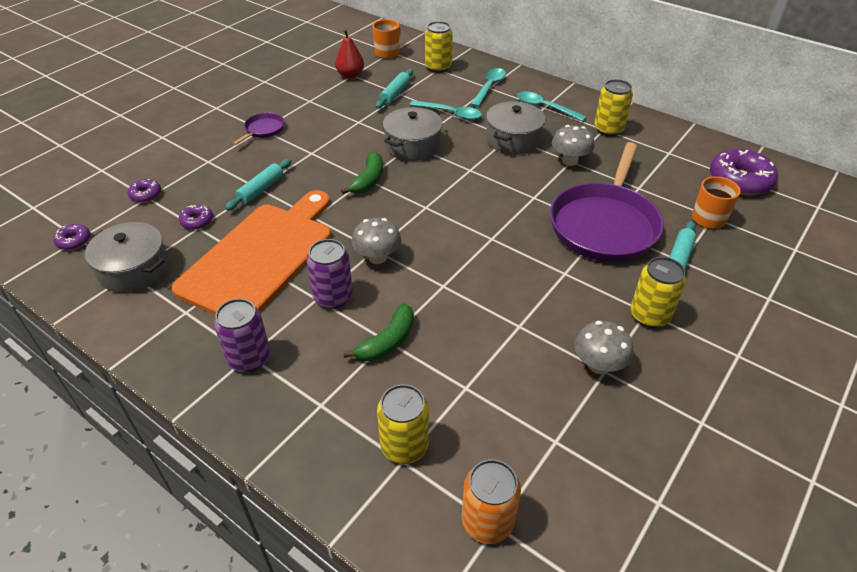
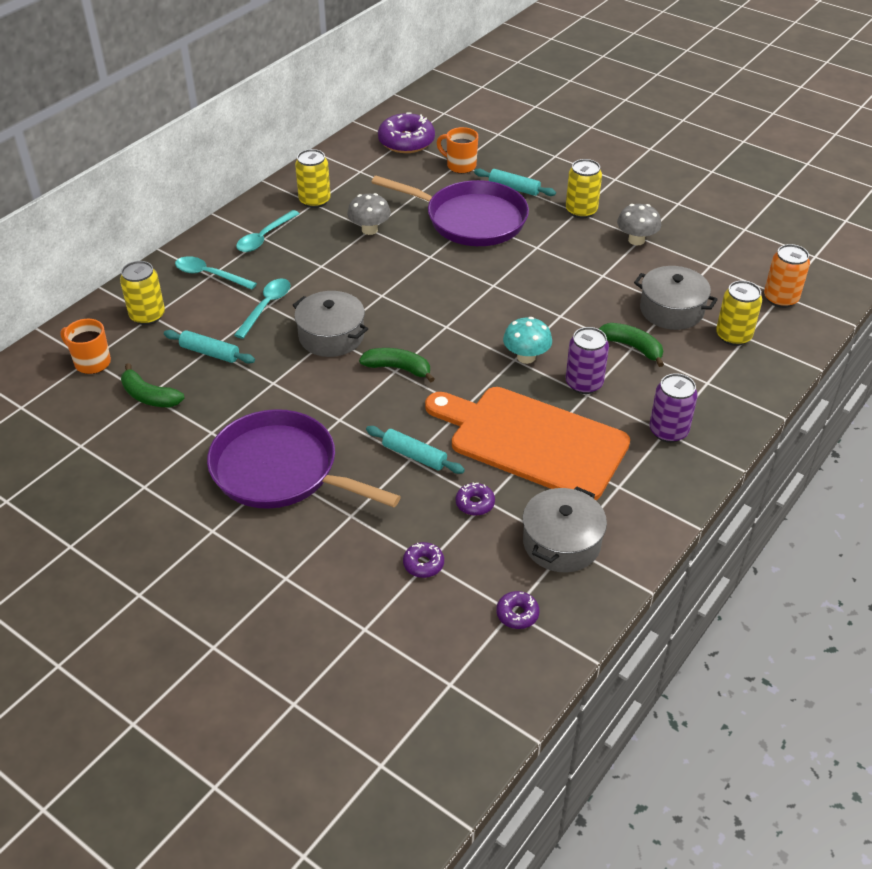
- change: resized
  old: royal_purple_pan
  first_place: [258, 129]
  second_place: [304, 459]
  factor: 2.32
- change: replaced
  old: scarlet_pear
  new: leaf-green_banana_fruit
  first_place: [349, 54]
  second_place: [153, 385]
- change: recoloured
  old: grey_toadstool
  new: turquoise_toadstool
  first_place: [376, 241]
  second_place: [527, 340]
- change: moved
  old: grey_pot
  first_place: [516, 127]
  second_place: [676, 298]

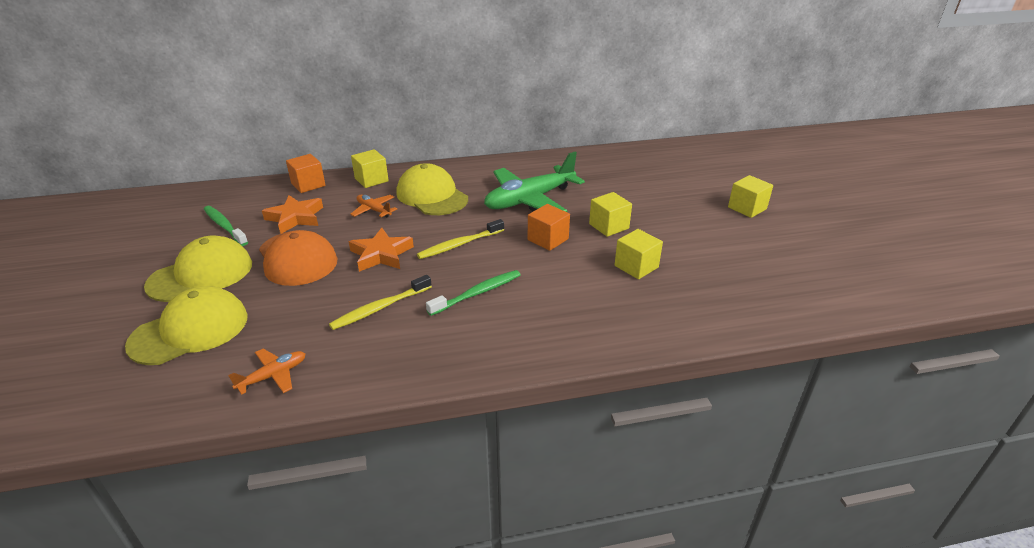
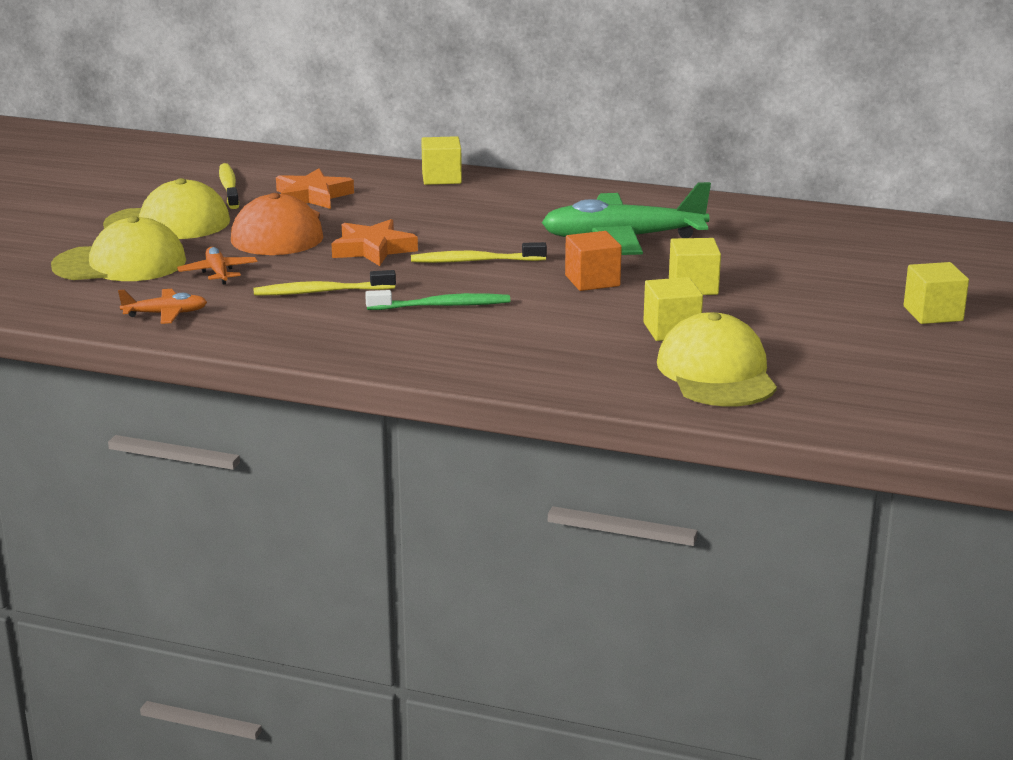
- change: recoloured
  old: leaf-green_dental_brush
  new: golden_dental_brush
  first_place: [226, 226]
  second_place: [229, 186]
- change: removed
  old: orange_cube
  first_place: [305, 173]
- change: moved
  old: orange_toy_plane
  first_place: [373, 206]
  second_place: [217, 266]
- change: moved
  old: golden_peaked_cap
  first_place: [432, 189]
  second_place: [717, 359]

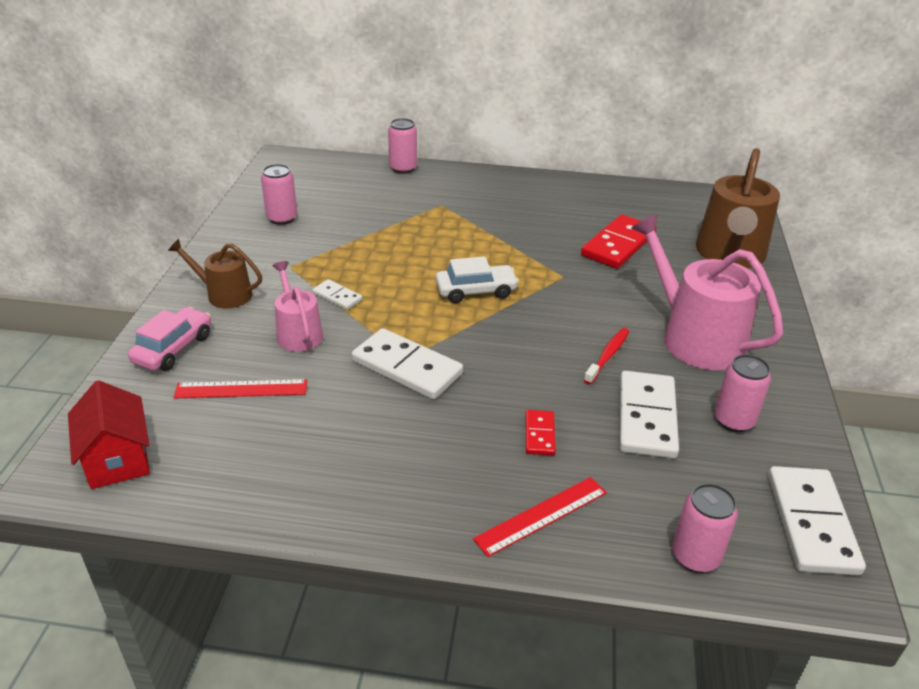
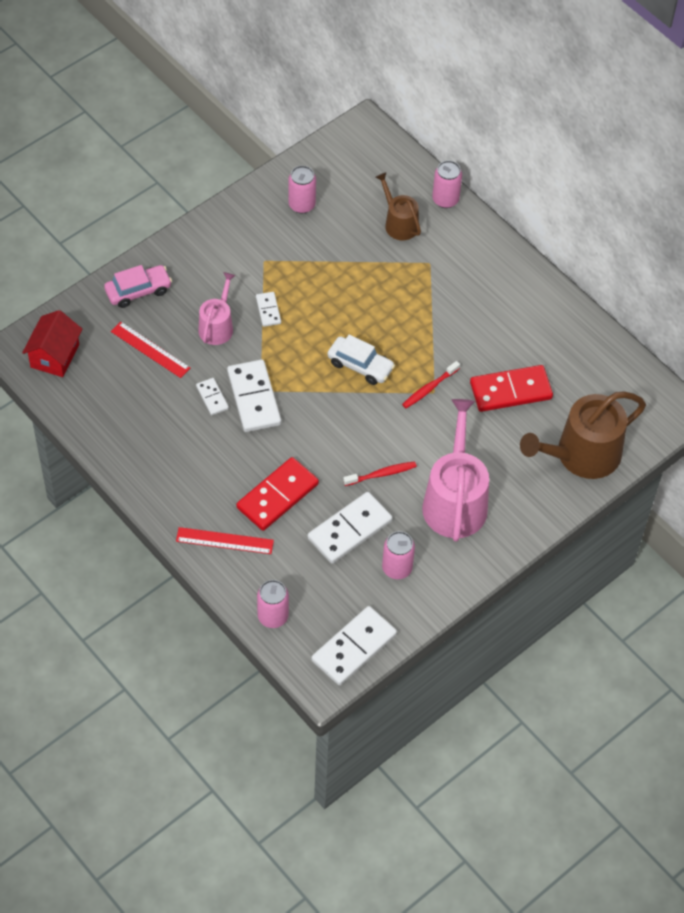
- change: moved
  old: brown_watering_can
  first_place: [215, 273]
  second_place: [398, 206]
- change: resized
  old: scarlet_domino
  first_place: [541, 432]
  second_place: [277, 494]
  factor: 1.96
- change: added
  new: pure_white_domino
  second_place: [212, 396]
- change: added
  new: scarlet_dental_brush
  second_place: [431, 384]

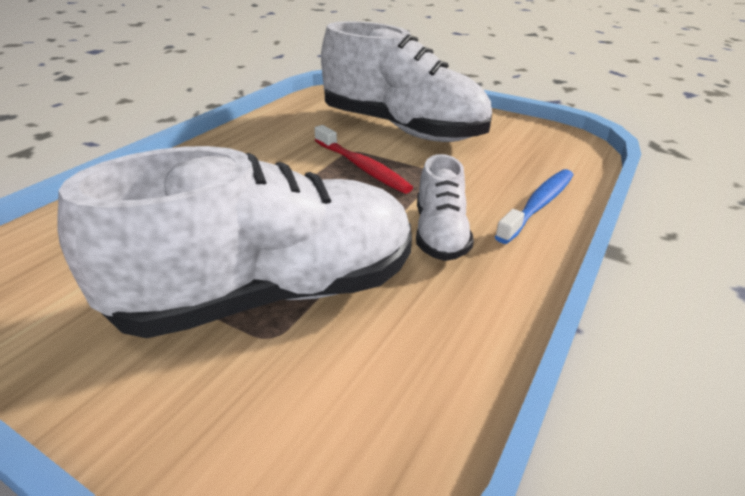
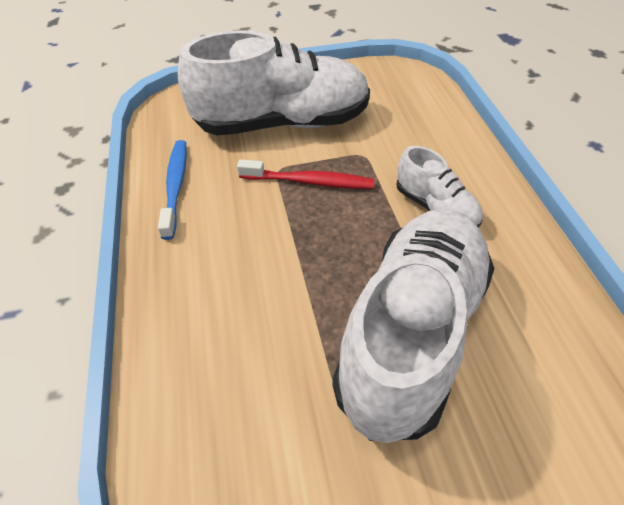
- change: moved
  old: blue_dental_brush
  first_place: [534, 206]
  second_place: [172, 190]

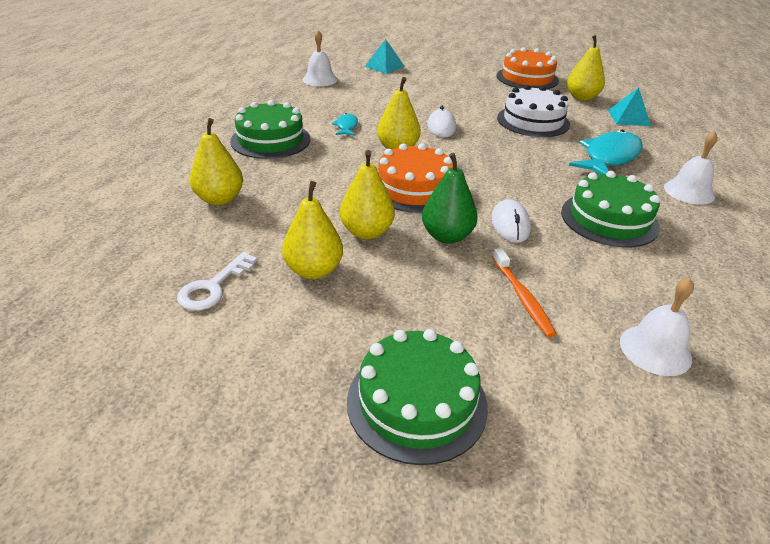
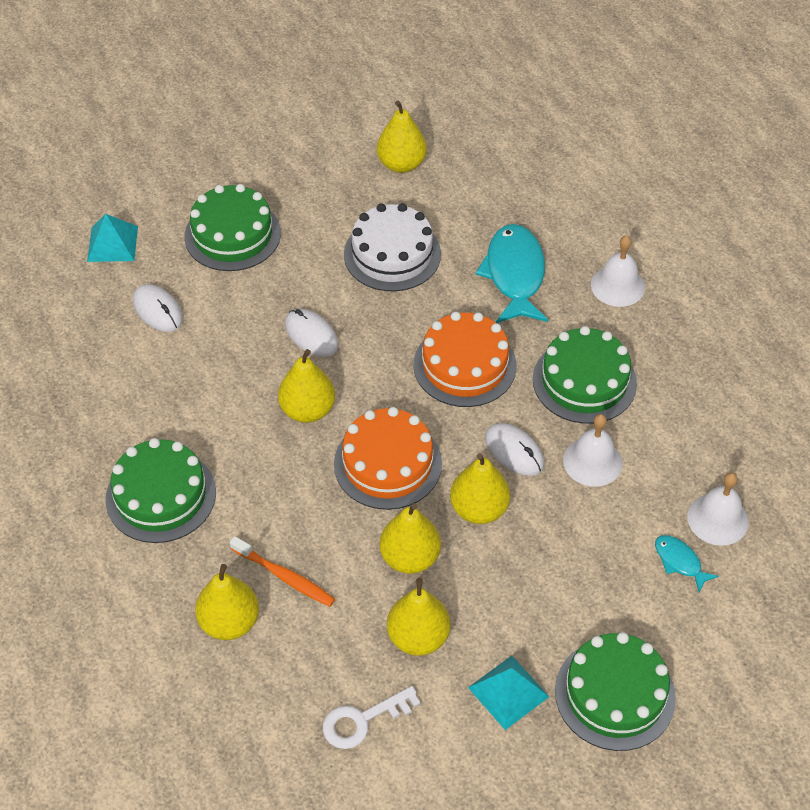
- change: turned
  old: pure_white_latchkey
  first_place: [217, 281]
  second_place: [371, 717]
  degrees: 75
- change: moved
  old: pure_white_bell
  first_place: [320, 58]
  second_place: [592, 450]
- change: moved
  old: turquoise_fish_figure
  first_place: [345, 124]
  second_place: [687, 563]
- change: recoloured
  old: leaf-green_pear
  new: golden_pear
  first_place: [450, 198]
  second_place: [480, 488]
- change: moved
  old: orange_dental_brush
  first_place: [524, 292]
  second_place: [282, 571]
- change: moved
  old: orange_layer_cake
  first_place: [528, 68]
  second_place: [465, 359]
- change: moved
  old: turquoise_pyramid_shape
  first_place: [629, 106]
  second_place: [508, 693]
- change: added
  new: pure_white_PC_mouse
  second_place: [158, 308]
- change: added
  new: leaf-green_layer_cake
  second_place: [232, 227]

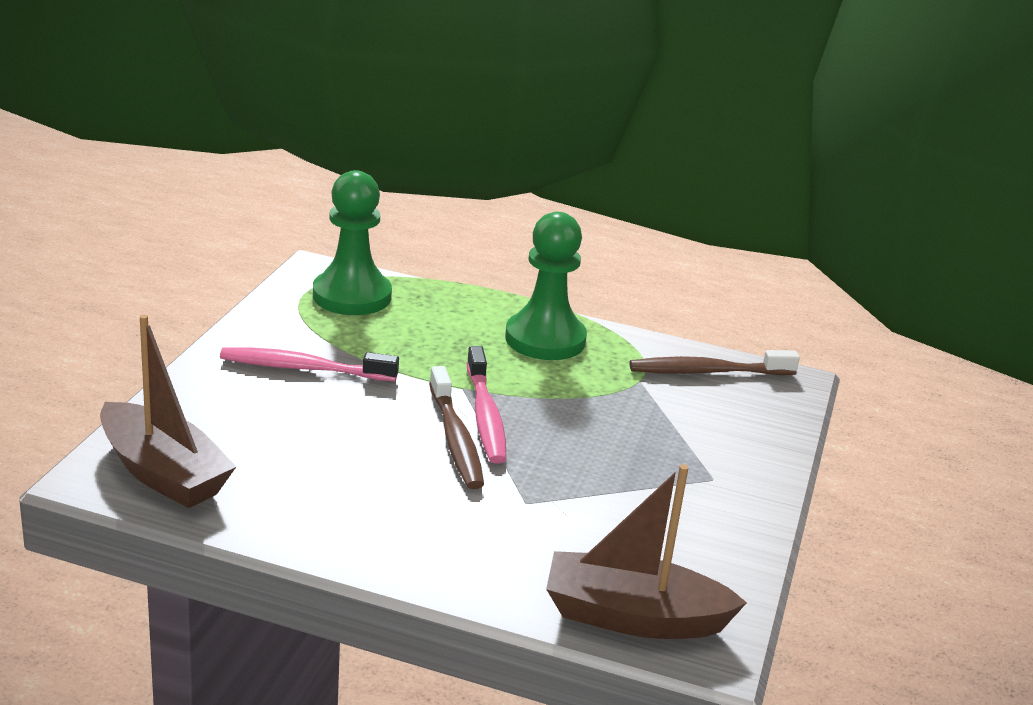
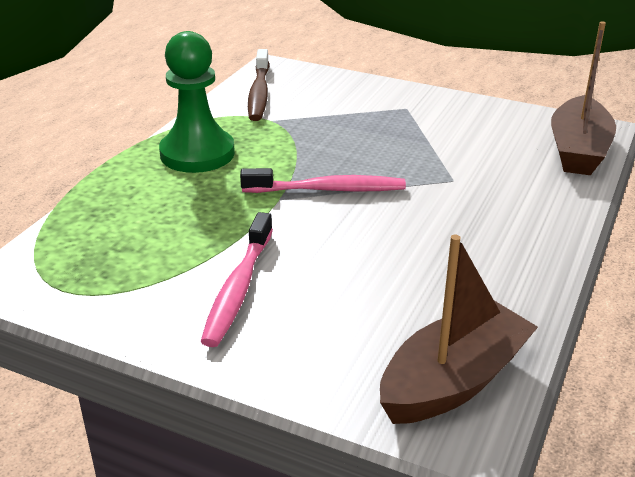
- change: removed
  old: leaf-green_game_pawn
  first_place: [352, 242]
- change: removed
  old: brown_dental_brush
  first_place: [456, 427]

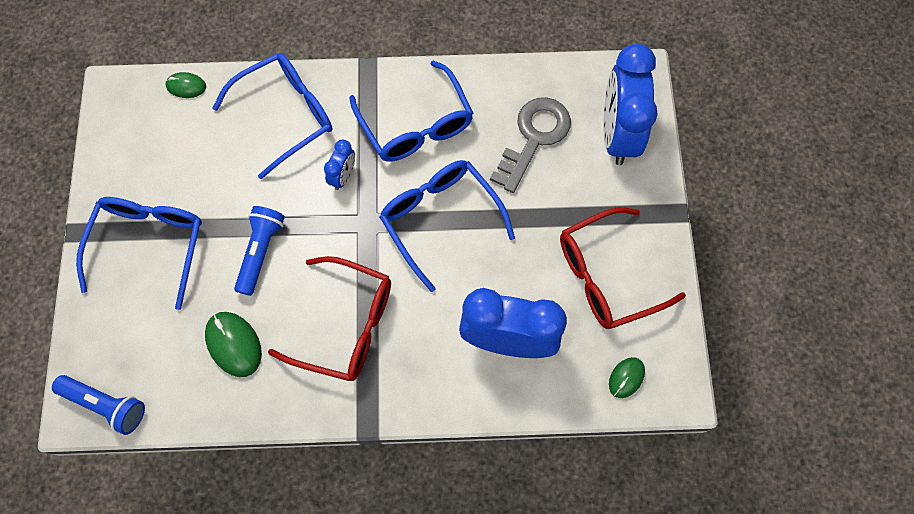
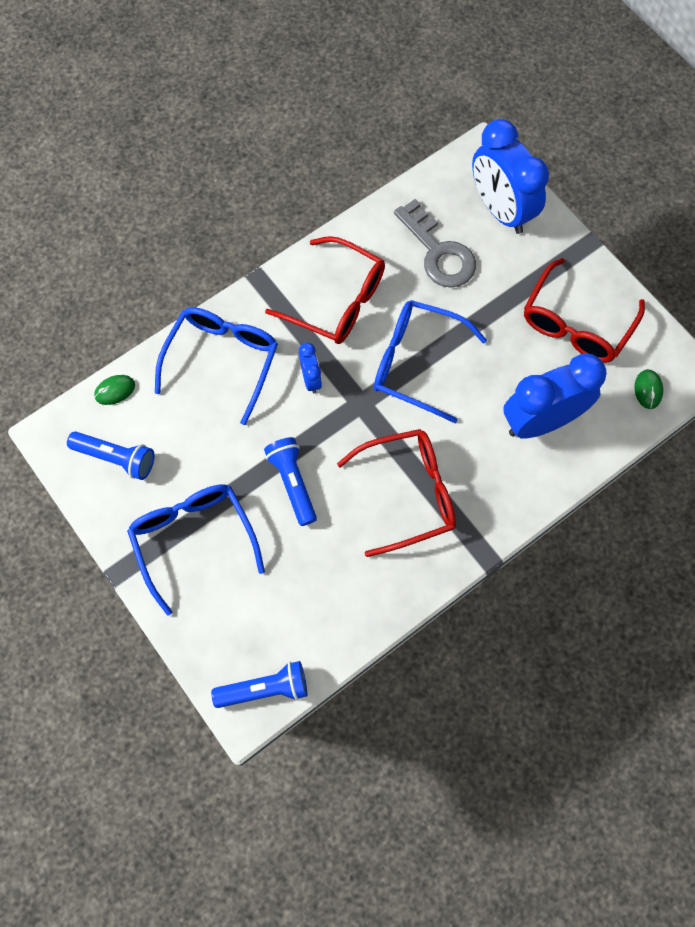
- change: removed
  old: leaf-green_PC_mouse
  first_place: [233, 344]
- change: recoloured
  old: blue_spectacles
  new: scarlet_spectacles
  first_place: [411, 111]
  second_place: [325, 290]
- change: turned
  old: grey_latchkey
  first_place: [530, 145]
  second_place: [435, 243]
  degrees: 150
- change: added
  new: blue_torch
  second_place: [110, 455]

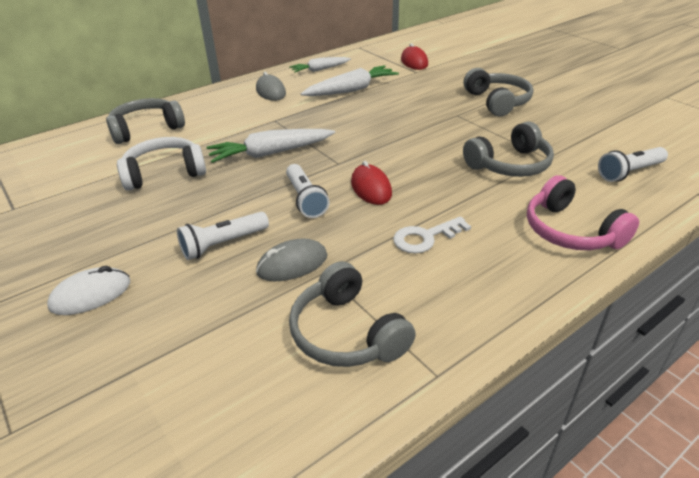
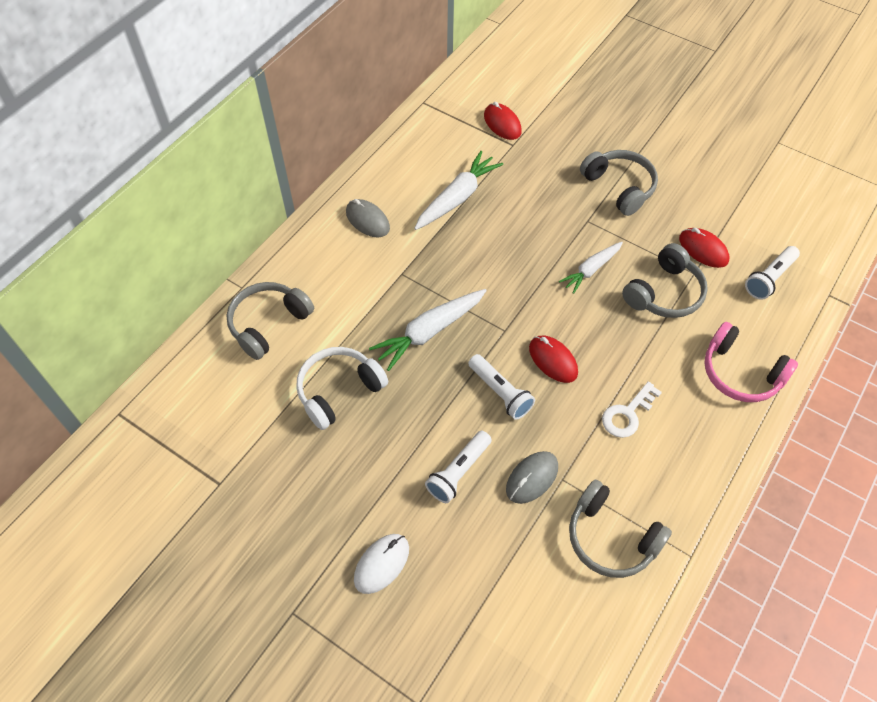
- change: moved
  old: pure_white_root_vegetable
  first_place: [320, 65]
  second_place: [591, 268]
- change: added
  new: scarlet_PC_mouse
  second_place: [704, 248]

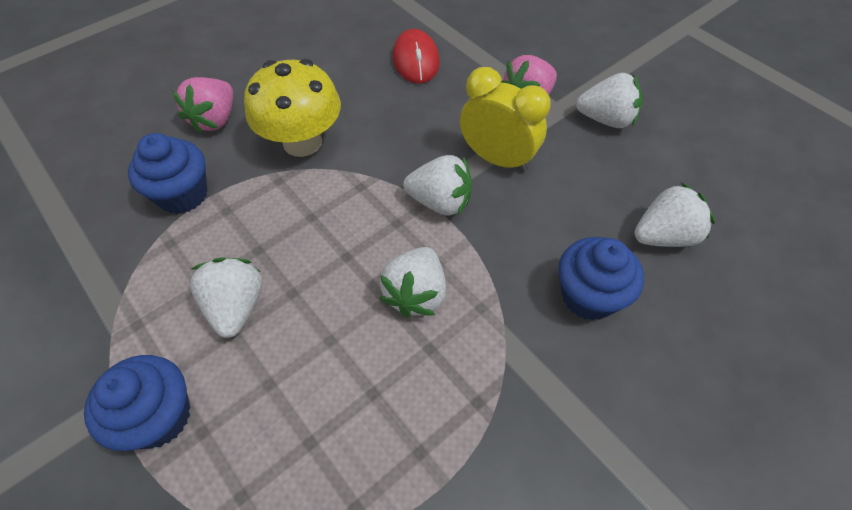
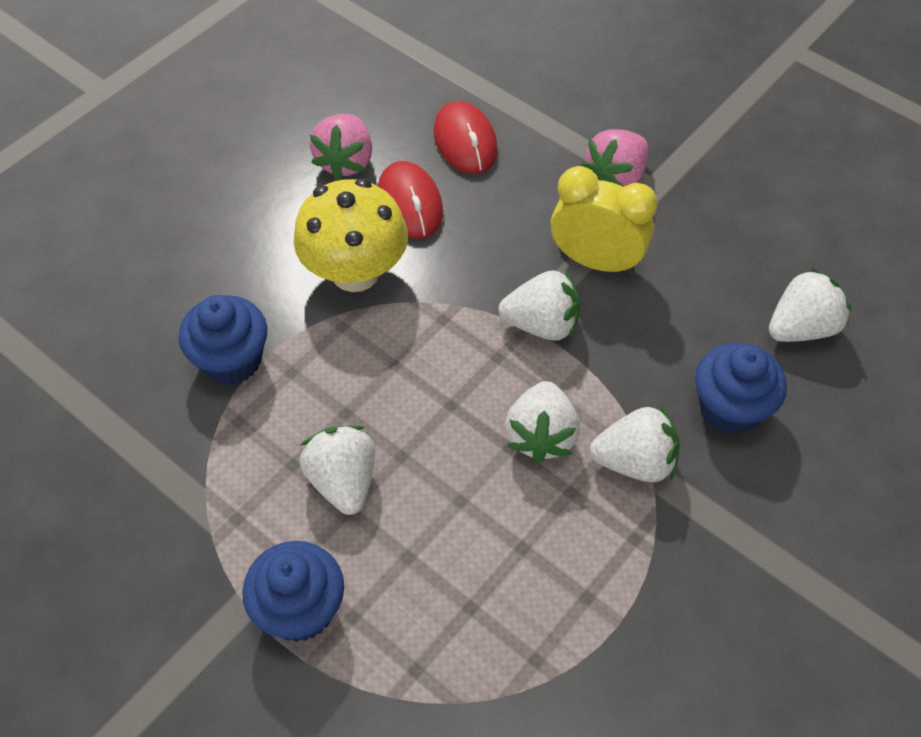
- change: moved
  old: rosy_strawberry
  first_place: [202, 105]
  second_place: [341, 147]
- change: moved
  old: pure_white_strawberry
  first_place: [609, 100]
  second_place: [634, 444]
- change: added
  new: scarlet_PC_mouse
  second_place: [410, 200]

